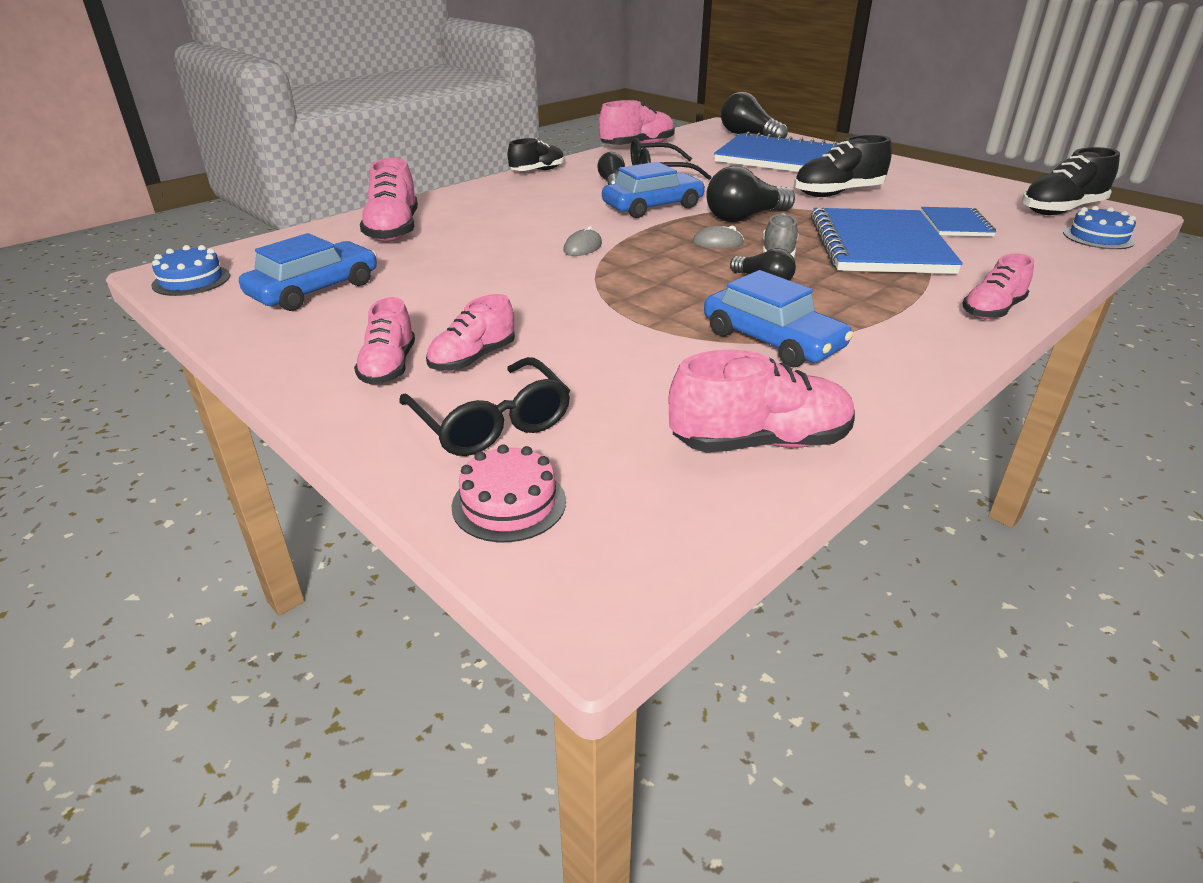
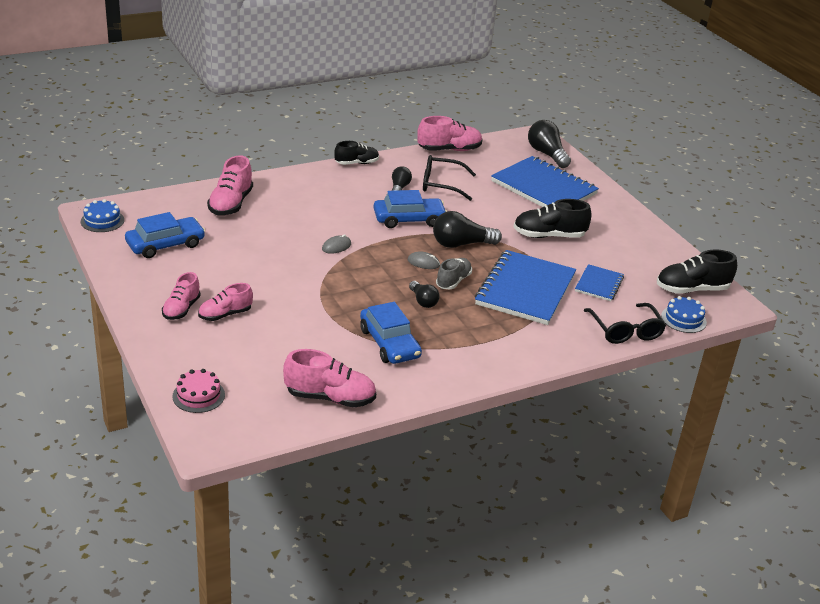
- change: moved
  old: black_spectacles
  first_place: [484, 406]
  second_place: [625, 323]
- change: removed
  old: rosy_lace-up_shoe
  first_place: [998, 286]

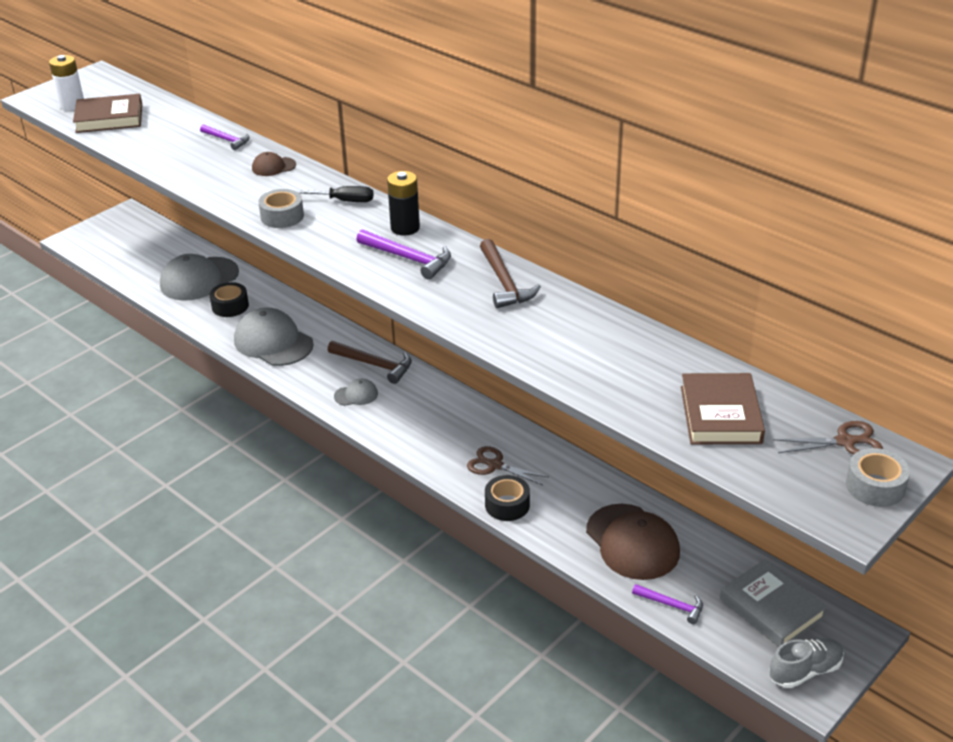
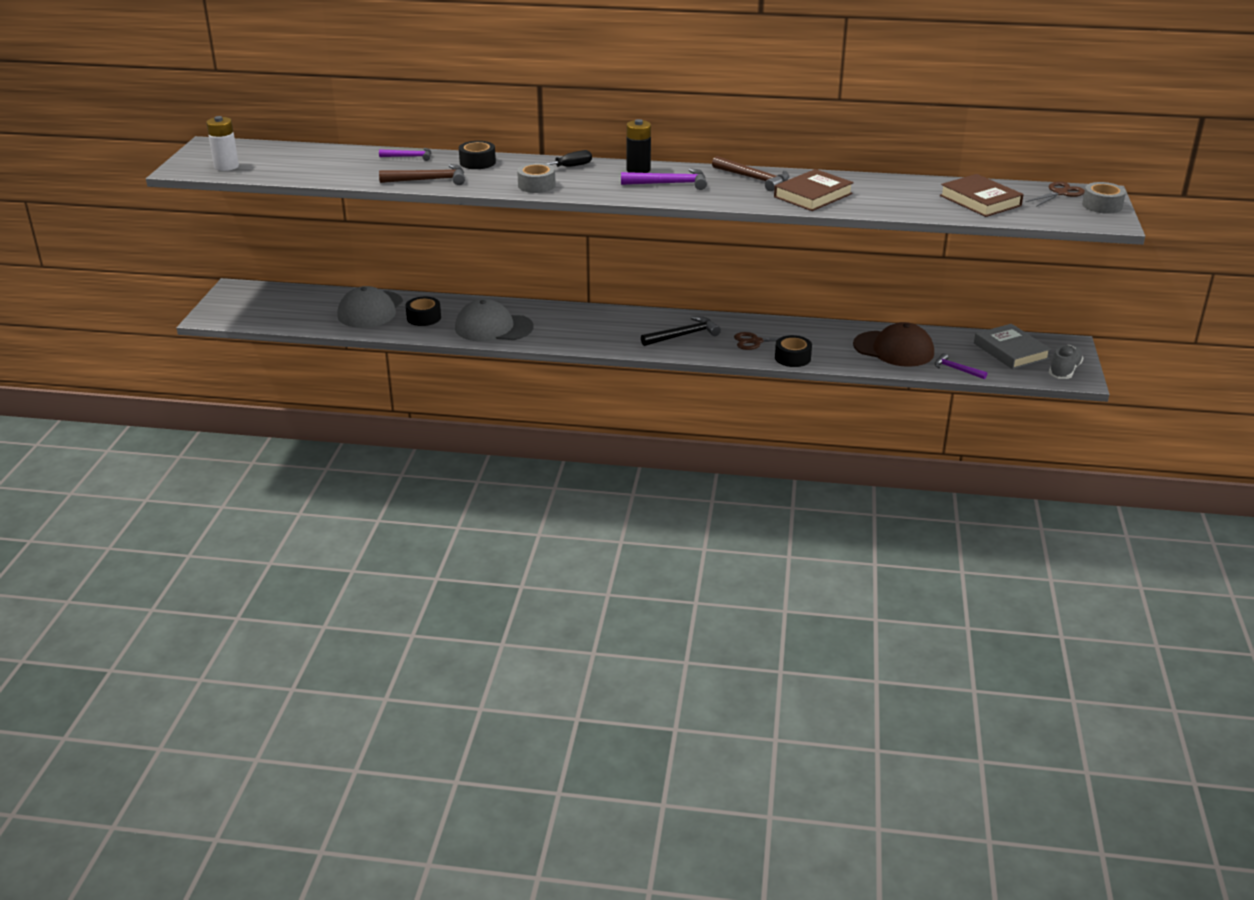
- change: moved
  old: brown_book
  first_place: [107, 113]
  second_place: [814, 190]
- change: replaced
  old: brown_peaked_cap
  new: black_tape
  first_place: [274, 164]
  second_place: [477, 155]
- change: moved
  old: brown_claw_hammer
  first_place: [370, 362]
  second_place: [422, 174]
- change: removed
  old: grey_peaked_cap
  first_place: [356, 392]
- change: turned
  old: royal_purple_claw_hammer
  first_place: [667, 604]
  second_place: [961, 366]
  degrees: -135
- change: turned
  old: grey_book
  first_place: [773, 603]
  second_place: [1012, 346]
  degrees: 45
- change: added
  new: black_claw_hammer
  second_place: [681, 331]

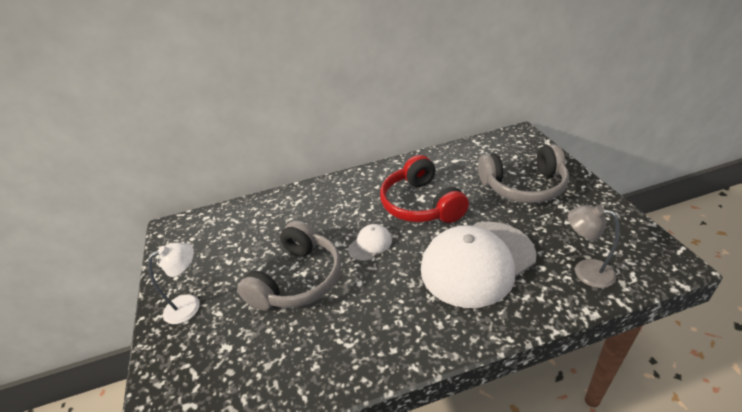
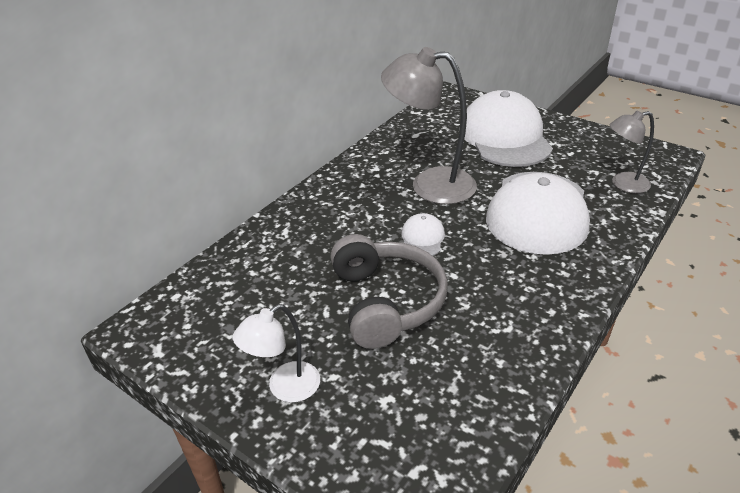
- change: turned
  old: pure_white_desk_lamp
  first_place: [174, 283]
  second_place: [276, 353]
  degrees: -150
- change: replaced
  old: scarlet_headphones
  new: grey_desk_lamp
  first_place: [424, 189]
  second_place: [429, 125]
- change: replaced
  old: grey_headphones
  new: pure_white_peaked_cap
  first_place: [523, 173]
  second_place: [506, 128]

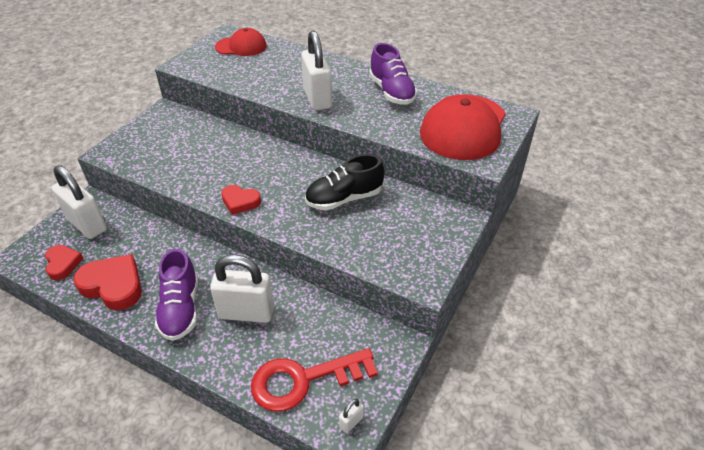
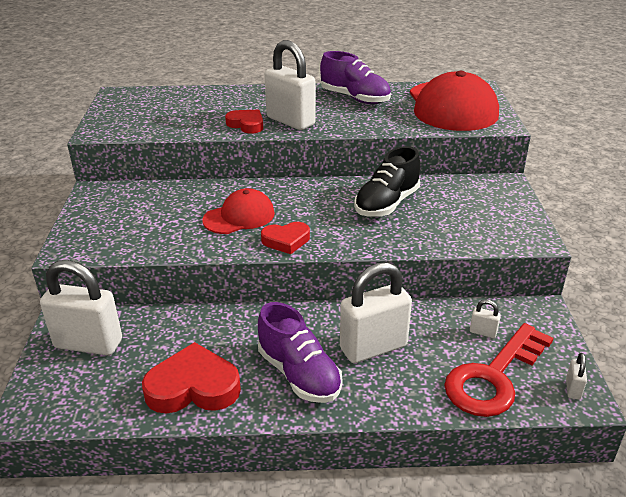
- change: moved
  old: scarlet_love_heart
  first_place: [64, 262]
  second_place: [244, 122]
- change: moved
  old: scarlet_peaked_cap
  first_place: [241, 42]
  second_place: [238, 211]
- change: added
  new: pure_white_lock
  second_place: [485, 319]

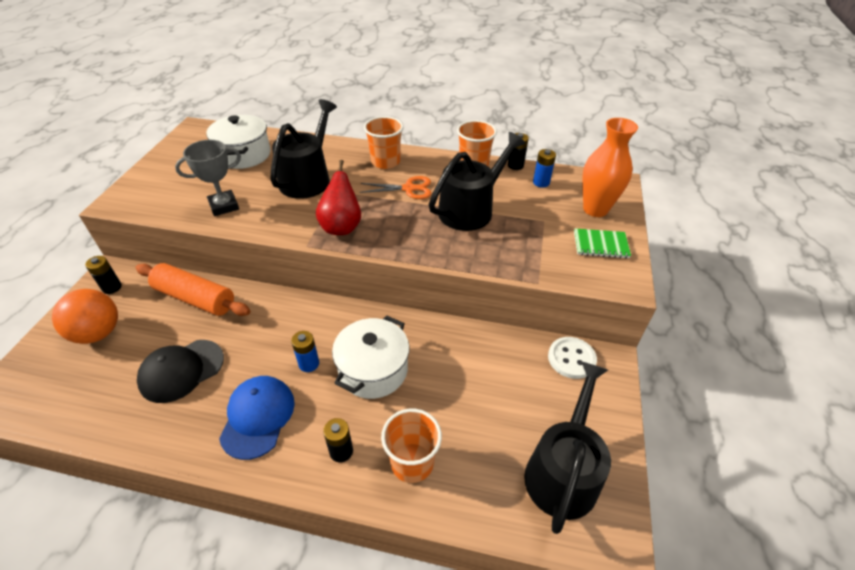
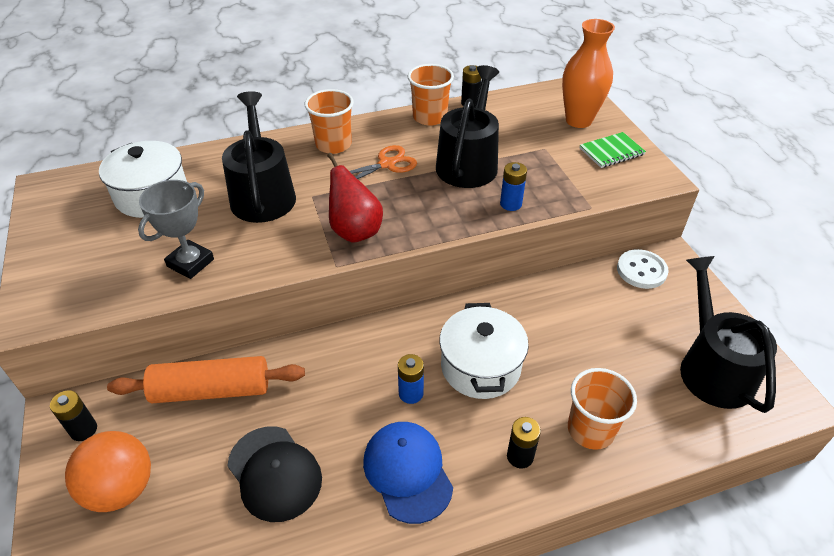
- change: turned
  old: black_peaked_cap
  first_place: [180, 371]
  second_place: [274, 474]
  degrees: -60
- change: moved
  old: blue_AA_battery
  first_place: [544, 168]
  second_place: [513, 186]

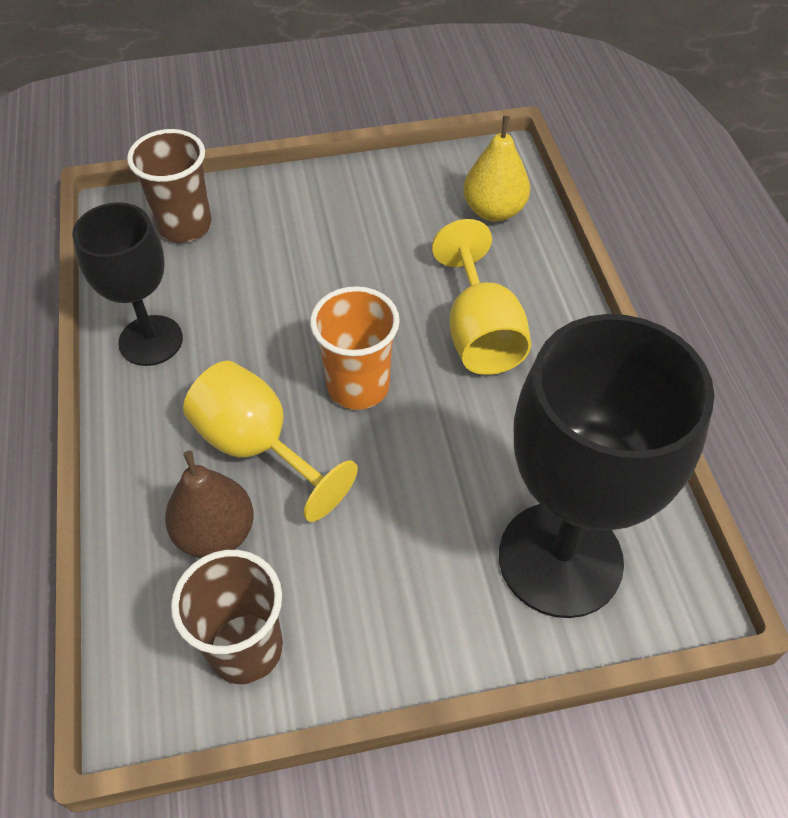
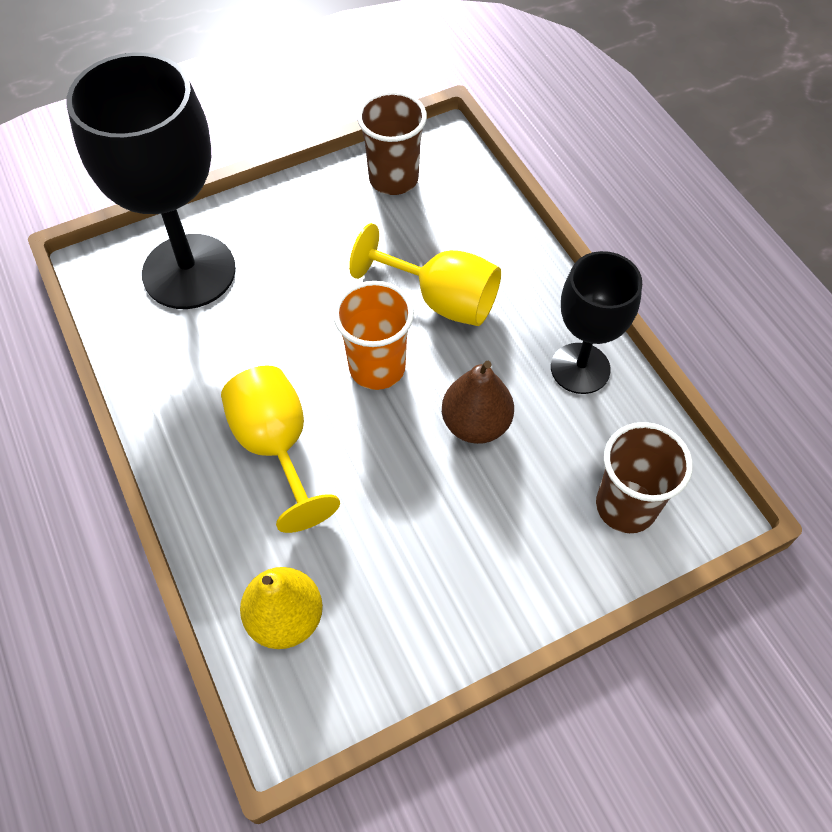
- change: moved
  old: brown_pear
  first_place: [209, 504]
  second_place: [478, 402]

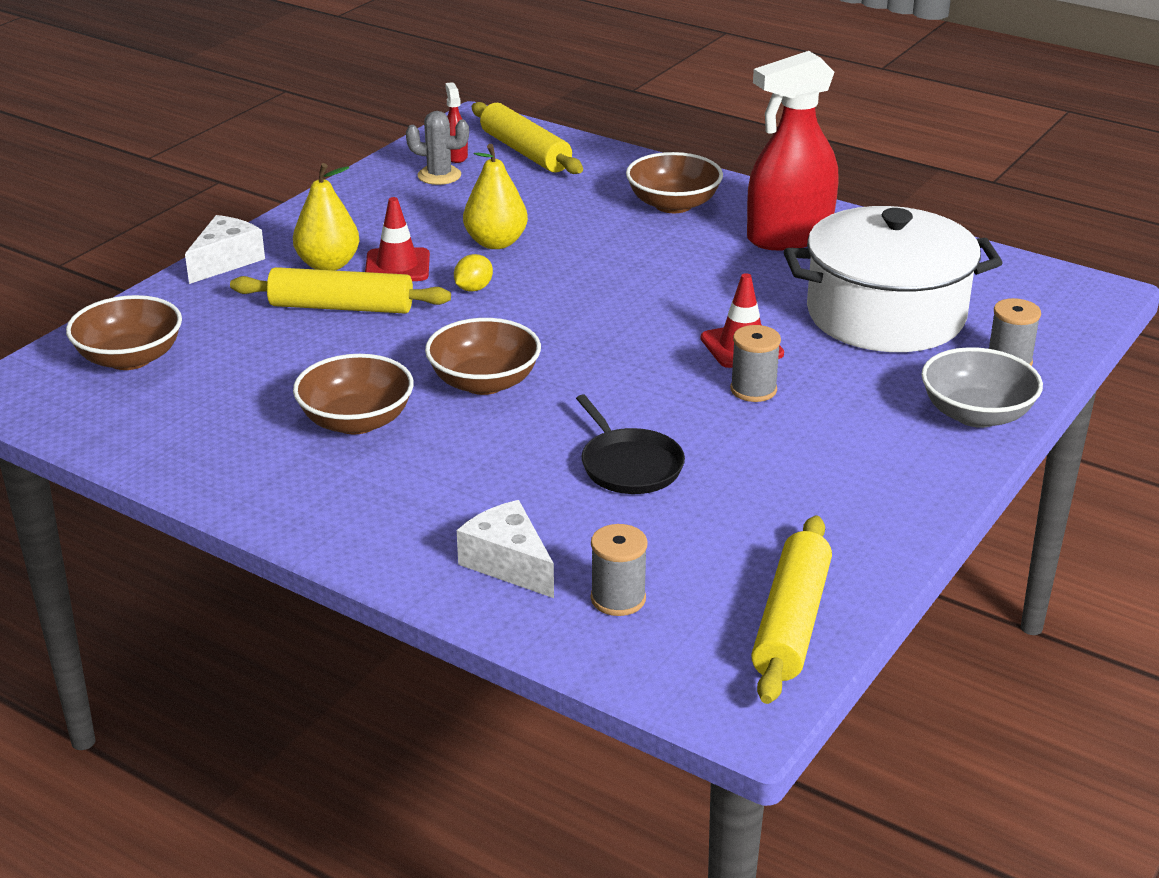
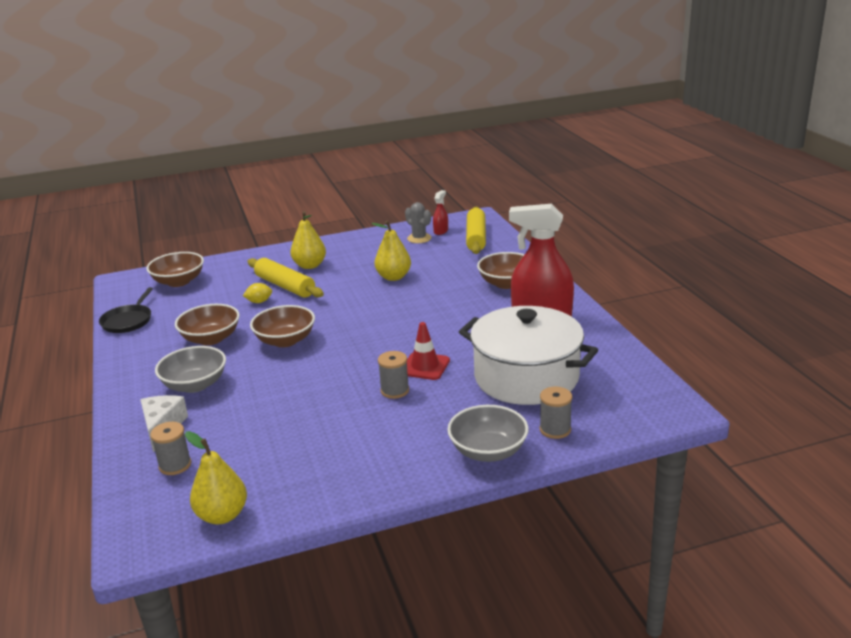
- change: removed
  old: pure_white_cheese_wedge
  first_place: [225, 249]
- change: removed
  old: scarlet_traffic_cone
  first_place: [397, 239]
- change: moved
  old: golden_lemon
  first_place: [473, 273]
  second_place: [257, 293]
- change: moved
  old: black_pan
  first_place: [630, 444]
  second_place: [126, 310]
- change: replaced
  old: golden_pastry_roller
  new: golden_pear
  first_place: [791, 610]
  second_place: [216, 477]
- change: added
  new: grey_serving_bowl
  second_place: [190, 369]

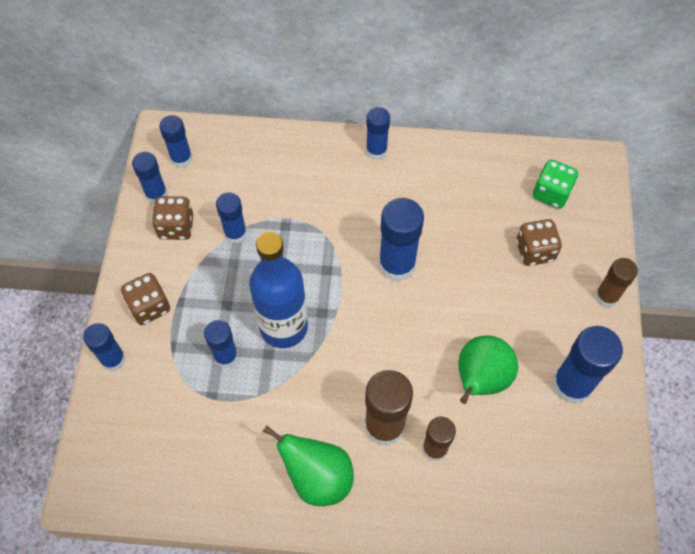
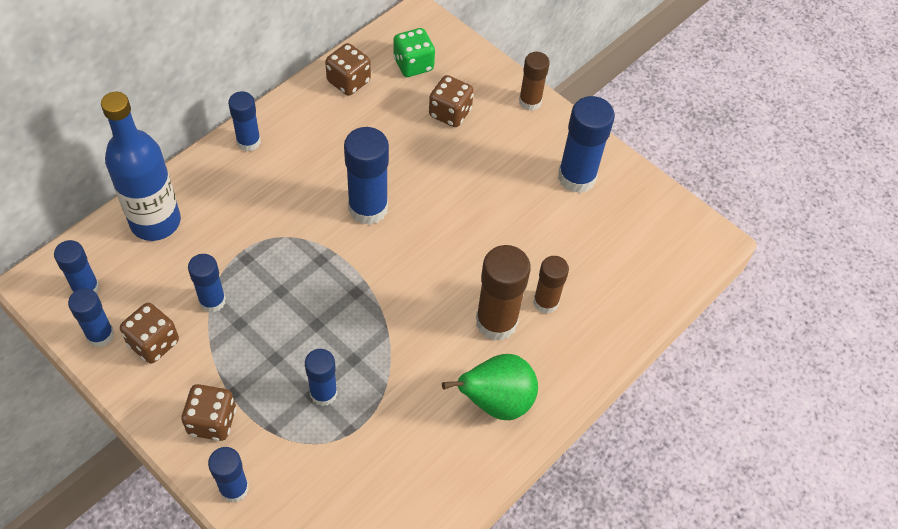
- change: moved
  old: blue_bottle
  first_place: [278, 290]
  second_place: [141, 166]
- change: removed
  old: leaf-green_pear
  first_place: [488, 369]
- change: added
  new: brown_dice
  second_place: [348, 69]

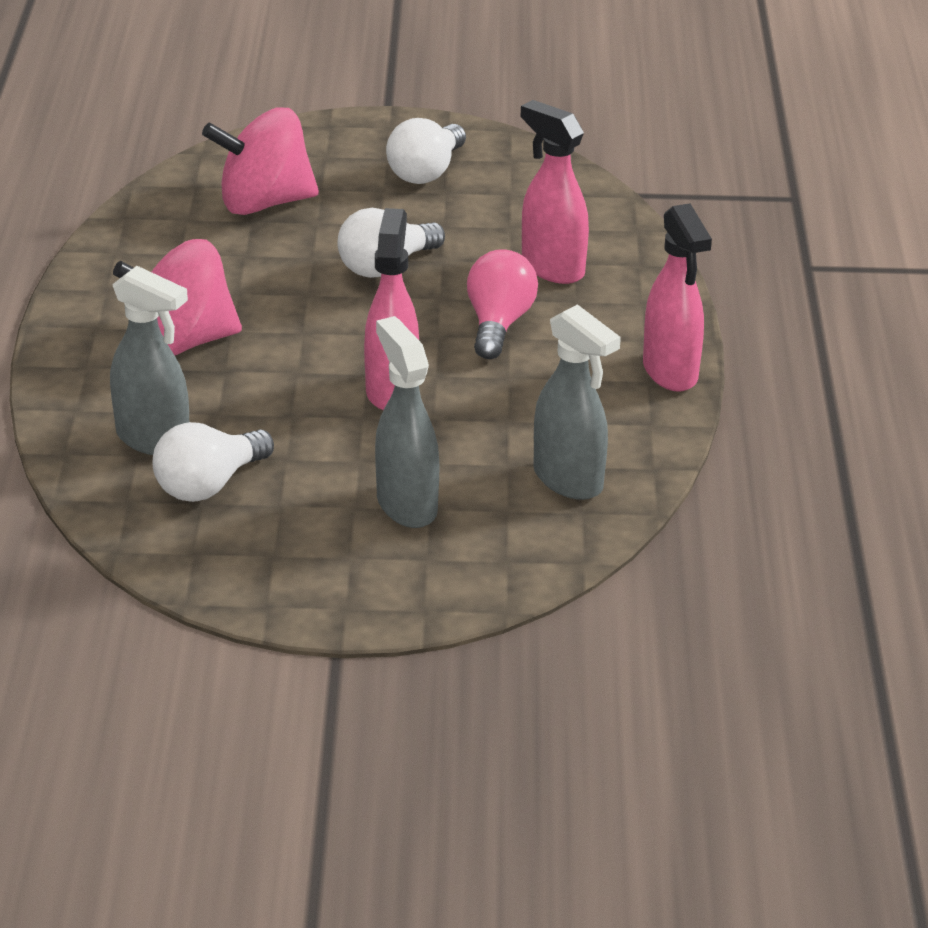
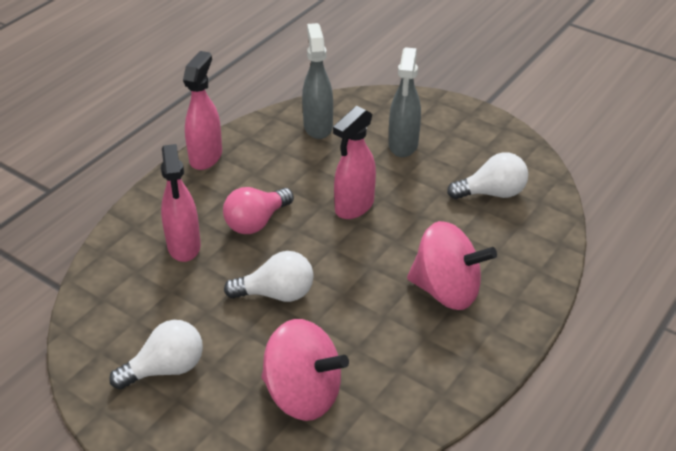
- change: removed
  old: grey_spray_cleaner
  first_place: [149, 360]

